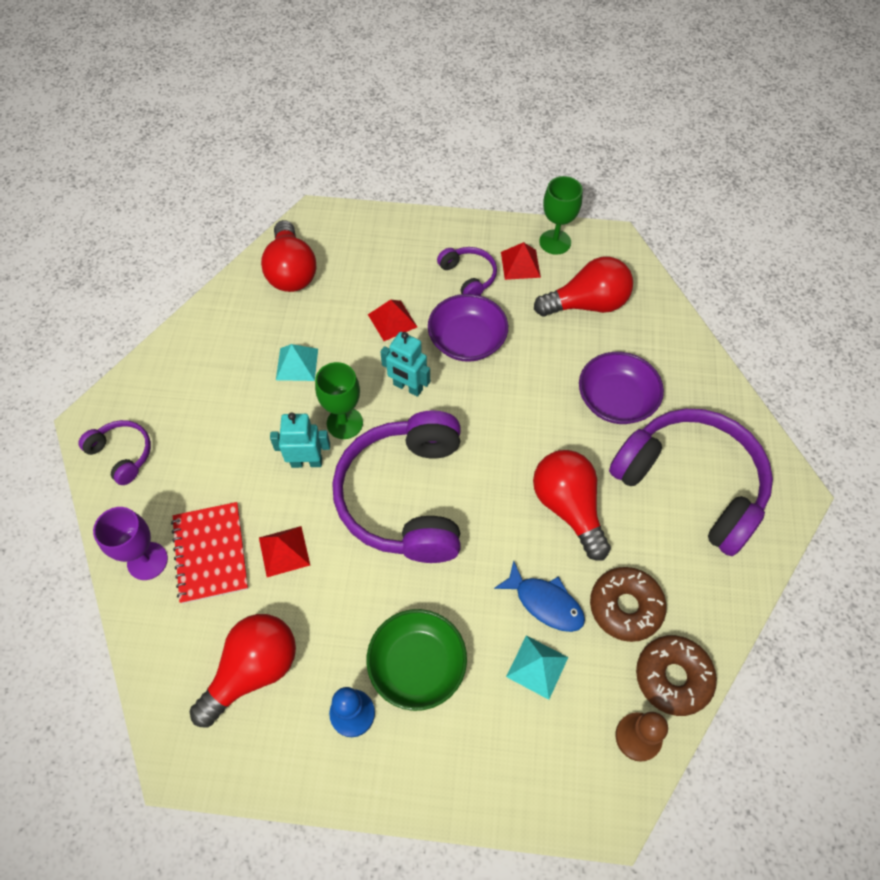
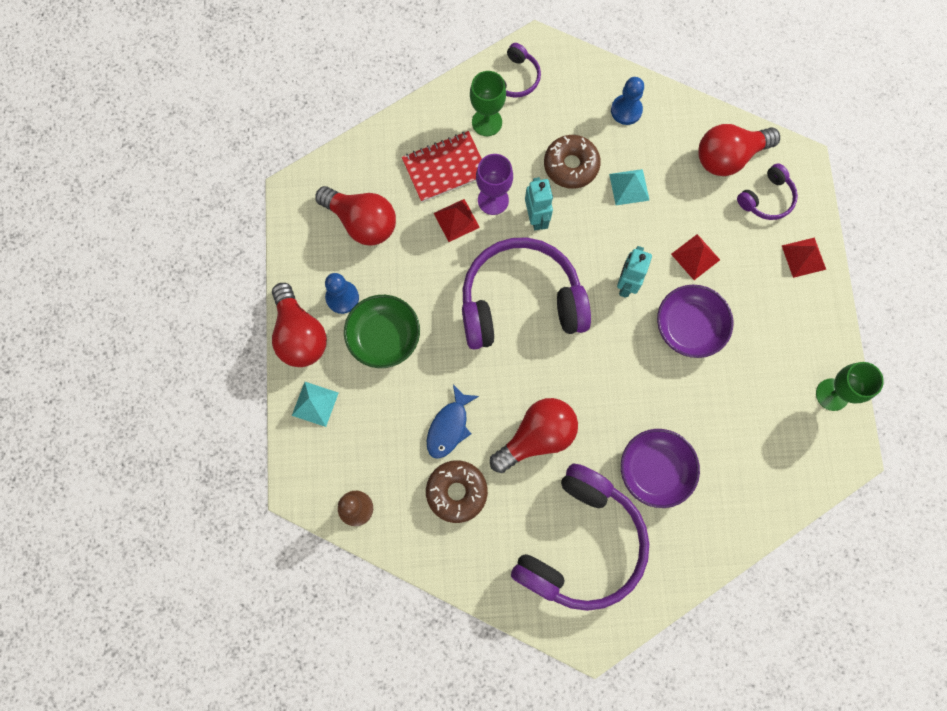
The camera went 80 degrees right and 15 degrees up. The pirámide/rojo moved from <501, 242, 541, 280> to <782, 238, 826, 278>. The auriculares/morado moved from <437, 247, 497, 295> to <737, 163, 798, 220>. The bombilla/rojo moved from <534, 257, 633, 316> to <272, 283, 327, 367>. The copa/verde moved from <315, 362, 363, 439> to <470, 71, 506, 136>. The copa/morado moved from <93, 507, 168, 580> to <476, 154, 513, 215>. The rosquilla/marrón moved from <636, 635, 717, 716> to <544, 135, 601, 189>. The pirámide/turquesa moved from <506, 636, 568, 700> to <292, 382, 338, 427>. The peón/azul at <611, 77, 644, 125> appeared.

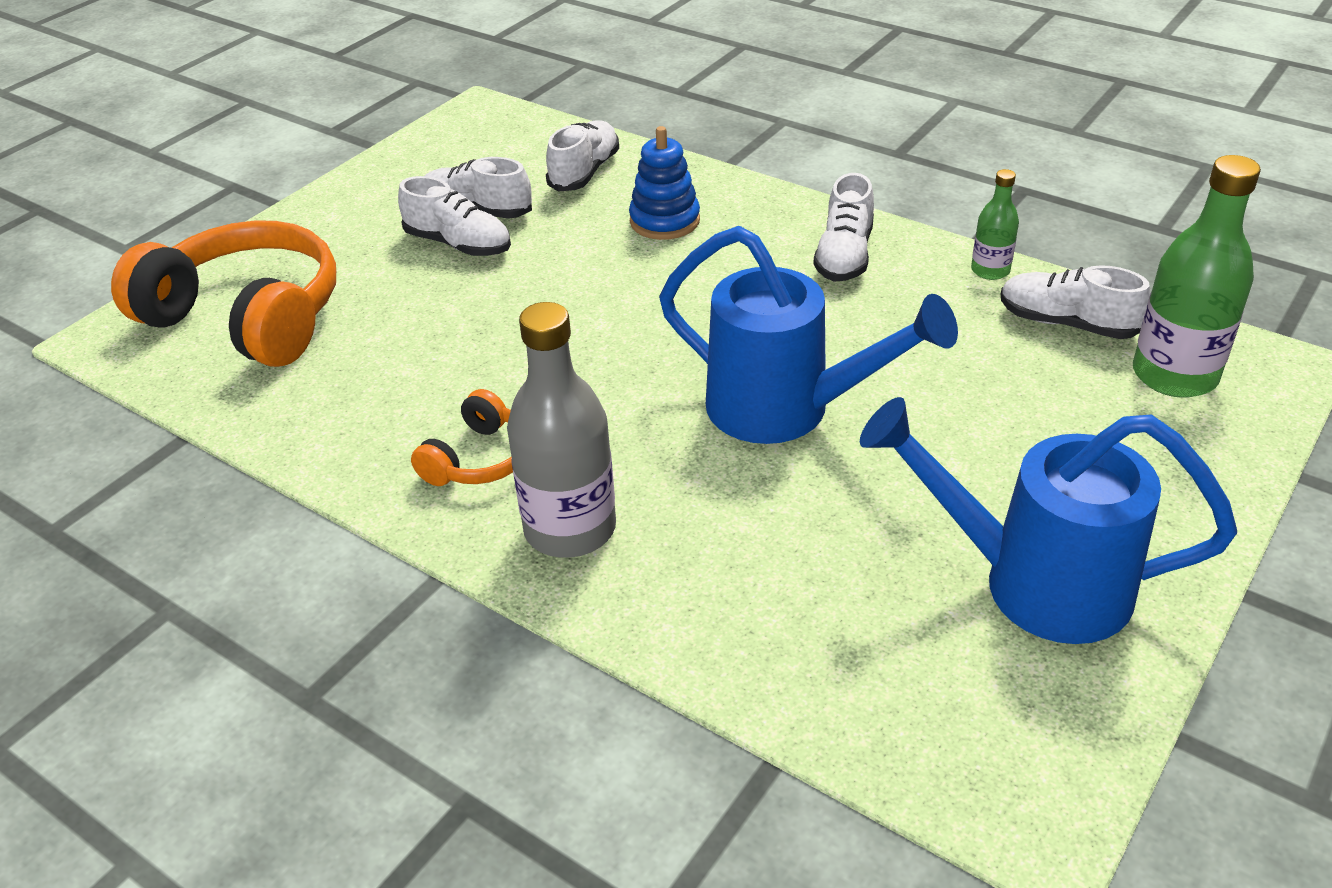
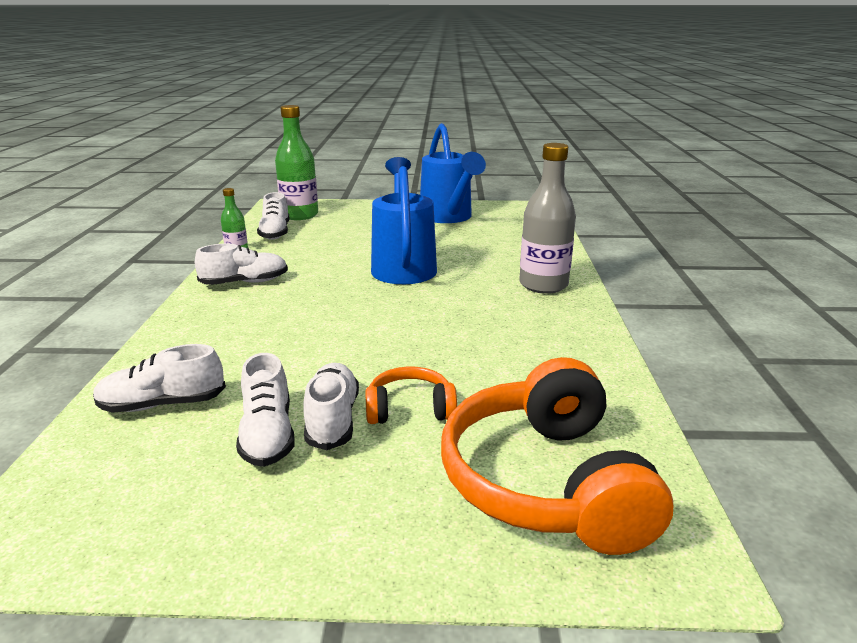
The camera went 125 degrees left and 15 degrees down. The juguete apilable/azul at <629, 126, 700, 240> disappeared. The auriculares/naranja moved from <411, 389, 513, 486> to <366, 366, 457, 424>.

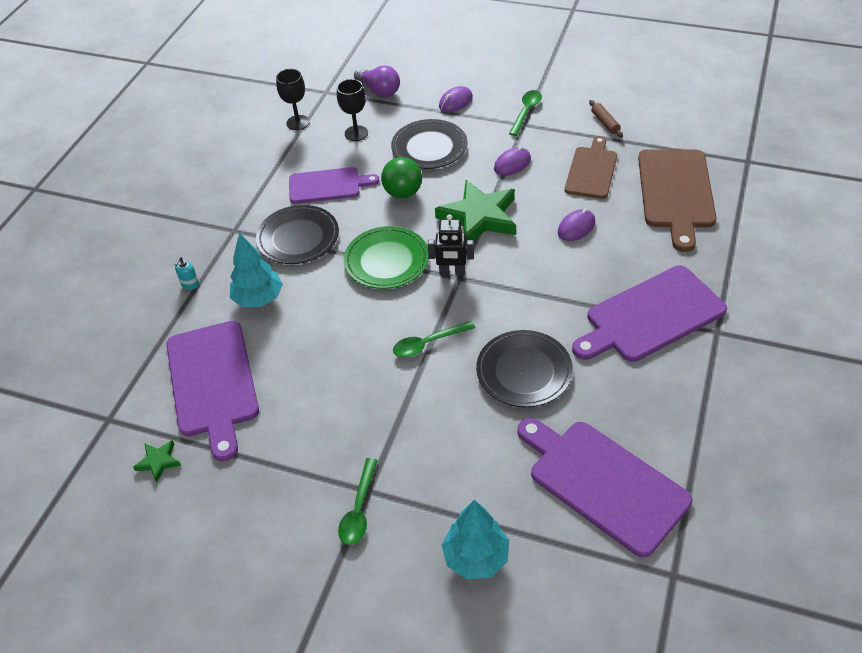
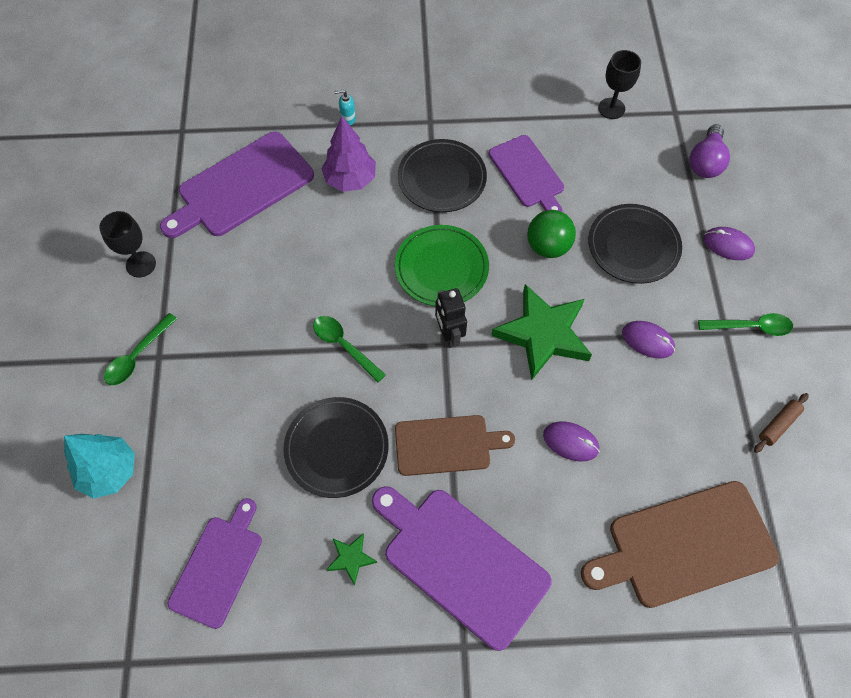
The camera went 65 degrees right and 15 degrees up. The copa/negro moved from <337, 79, 368, 141> to <99, 211, 156, 277>. The tabla de cortar/marrón moved from <565, 136, 617, 199> to <395, 415, 515, 476>. The árbol/turquesa at <230, 233, 283, 307> became the árbol/morado at <322, 116, 376, 192>. The tabla de cortar/morado at <517, 418, 692, 558> changed to 0.65 times the size. The estrella/verde moved from <133, 440, 181, 482> to <326, 533, 377, 586>. The cuchara/verde at <338, 458, 378, 545> turned 45 degrees counterclockwise.

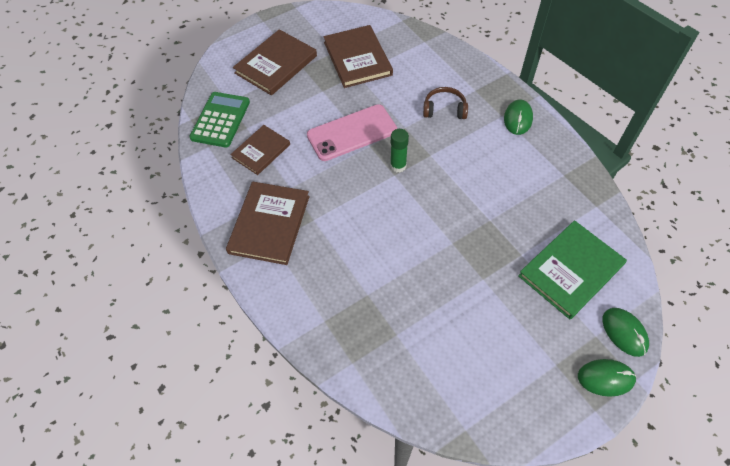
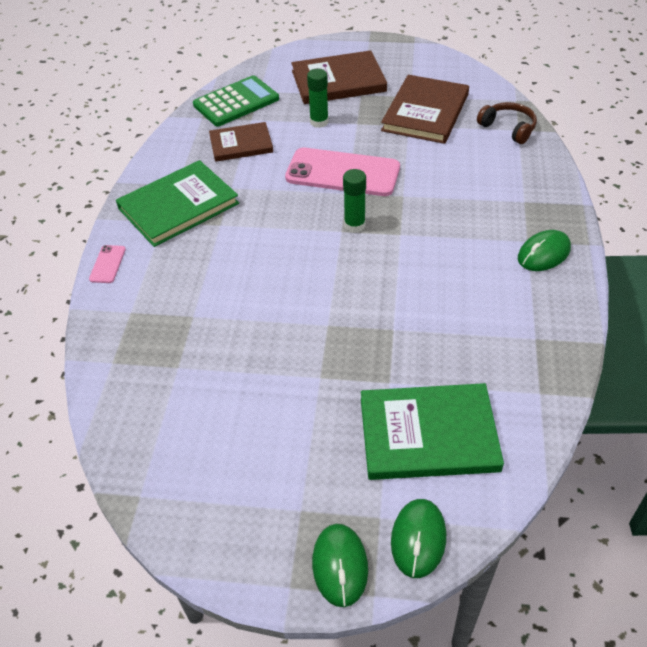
The camera went 40 degrees right and 10 degrees down. The auriculares/marrón moved from <423, 87, 468, 119> to <477, 102, 537, 144>. The libro/marrón at <226, 182, 310, 265> became the libro/verde at <116, 160, 239, 247>. The ratón/verde at <578, 359, 636, 397> turned 45 degrees clockwise. The barra de pegamento/verde at <307, 69, 329, 128> appeared. The móvil/rosa at <89, 245, 126, 283> appeared.

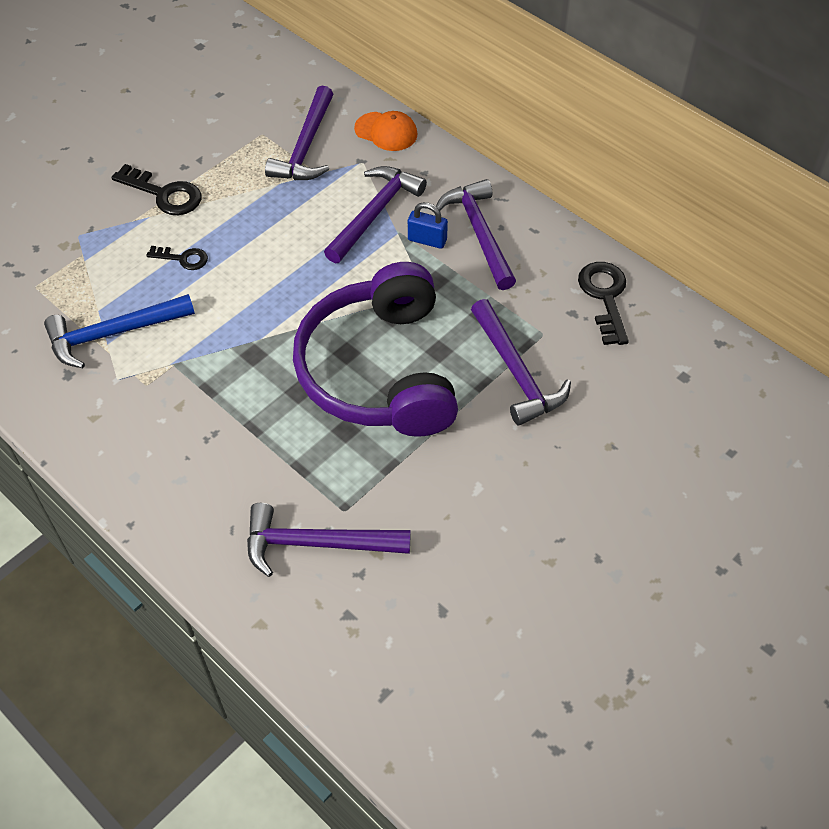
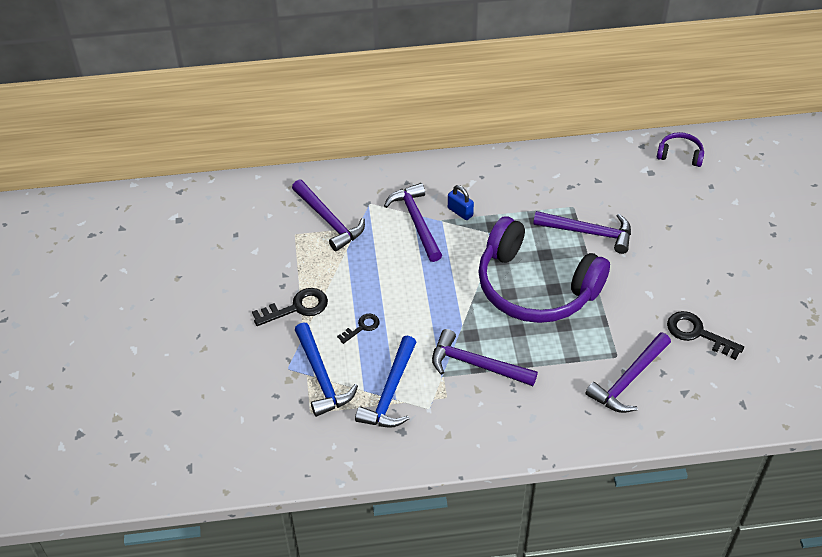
The camera went 50 degrees left and 5 degrees down. The gorra/naranja at <354, 111, 418, 151> disappeared. The martillo/morado moved from <436, 179, 516, 290> to <432, 329, 538, 386>. The candado/azul at <408, 202, 448, 249> turned 75 degrees clockwise. The llave/negro moved from <578, 262, 629, 345> to <667, 311, 744, 360>. The auriculares/morado at <657, 132, 704, 167> appeared. The martillo/azul at <295, 322, 358, 417> appeared.

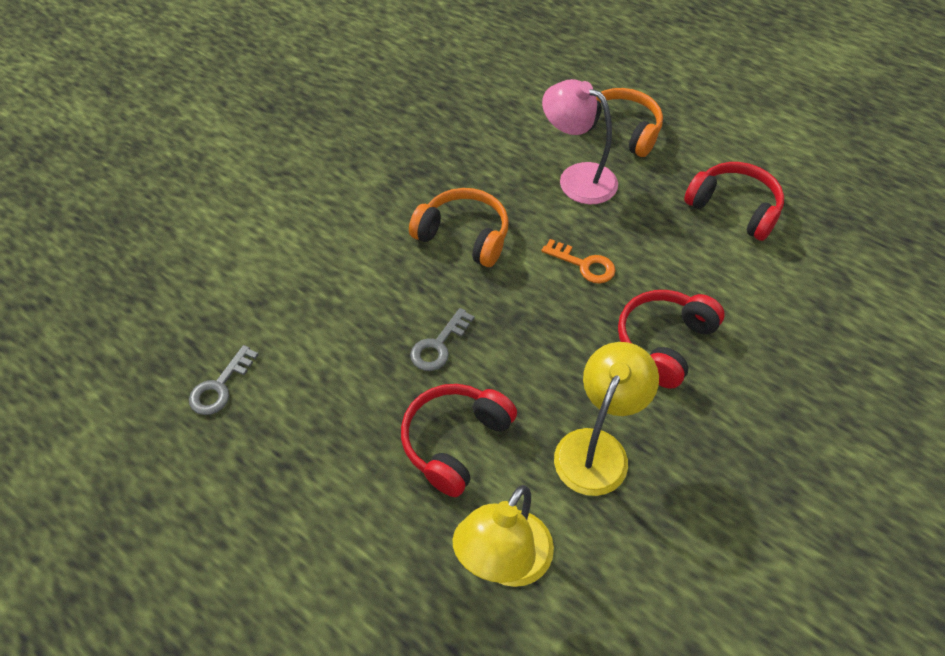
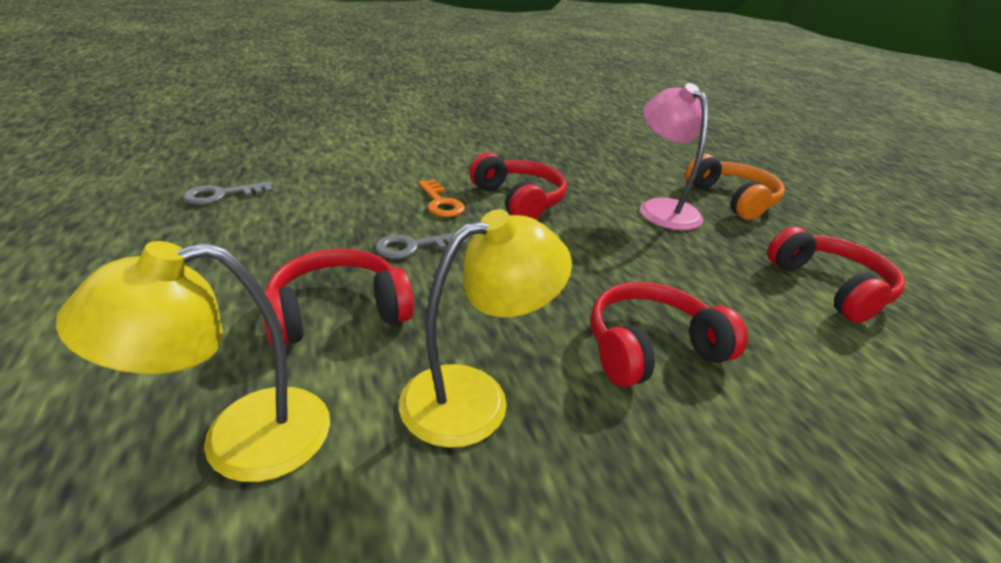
The camera went 30 degrees right and 20 degrees down. The auriculares/naranja at <409, 188, 509, 267> became the auriculares/rojo at <470, 153, 567, 220>. The llave/naranja moved from <541, 239, 616, 284> to <418, 180, 465, 217>.

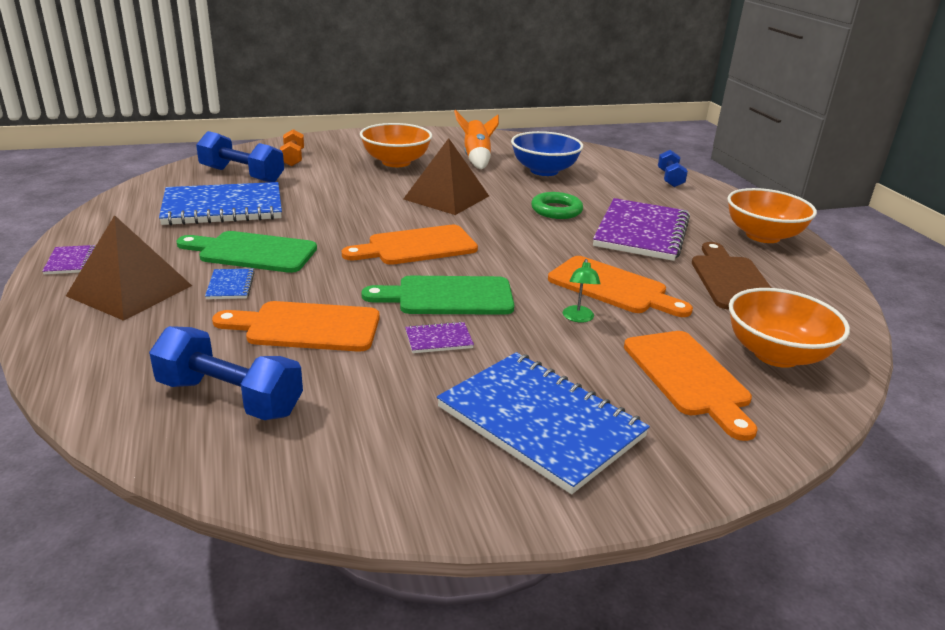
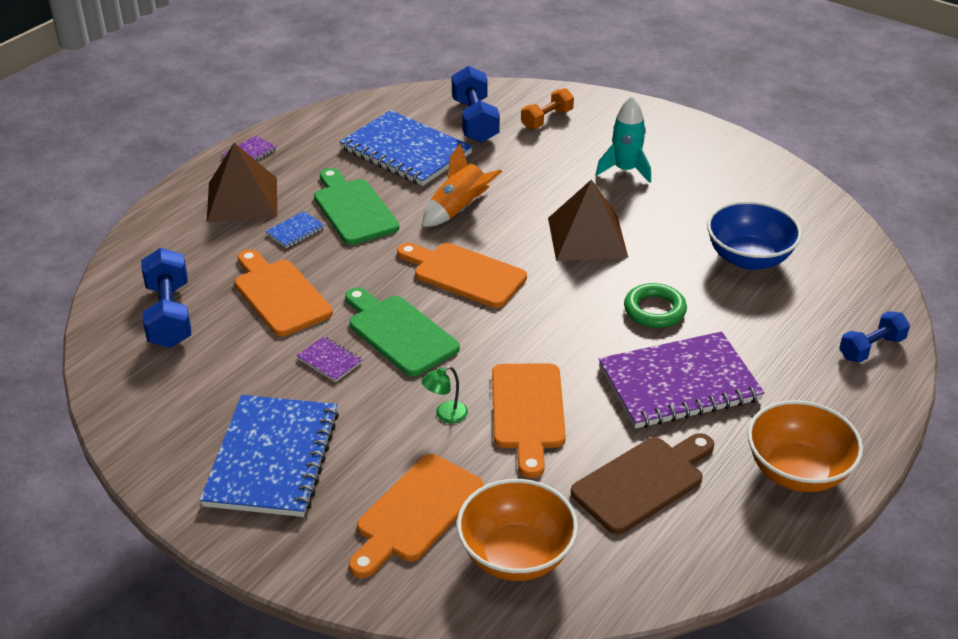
The camera went 55 degrees right and 10 degrees up. The cohete/naranja moved from <454, 110, 499, 169> to <422, 144, 502, 227>. The cuenco/naranja at <360, 123, 432, 167> was replaced by the cohete/turquesa at <596, 96, 651, 183>.

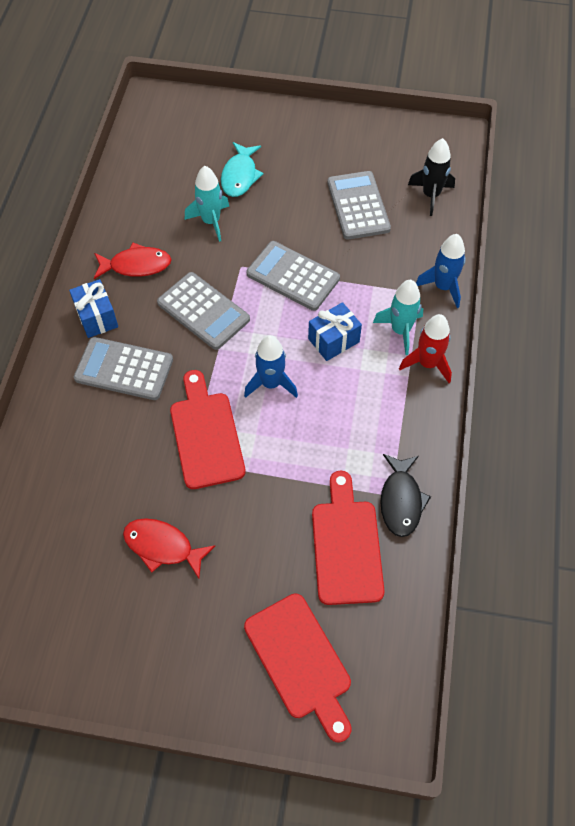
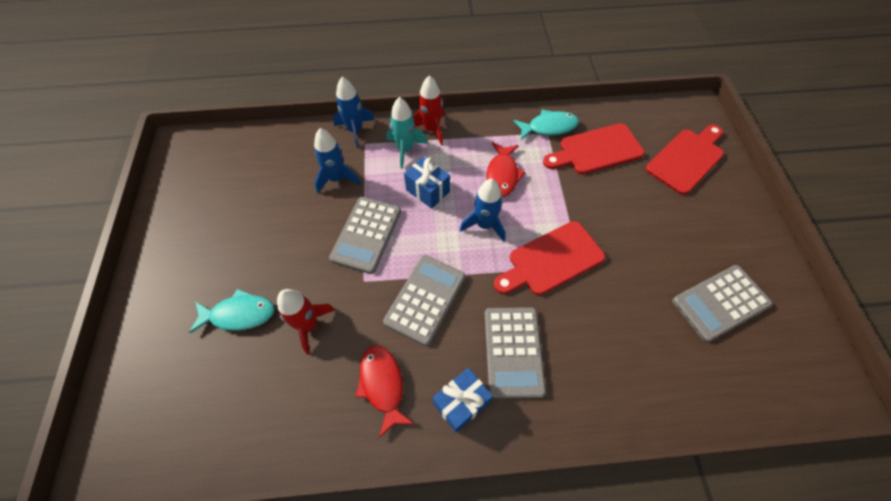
The camera went 105 degrees left and 0 degrees up. The cohete/negro at <408, 138, 455, 216> disappeared. The cohete/turquesa at <185, 166, 229, 242> became the cohete/rojo at <277, 289, 335, 355>. The calculadora/gris moved from <327, 171, 391, 240> to <672, 265, 772, 342>. The pez/negro at <380, 454, 431, 537> became the pez/turquesa at <514, 110, 579, 140>. The pez/rojo moved from <123, 518, 215, 579> to <486, 142, 525, 197>. The cohete/azul at <314, 128, 361, 193> appeared.

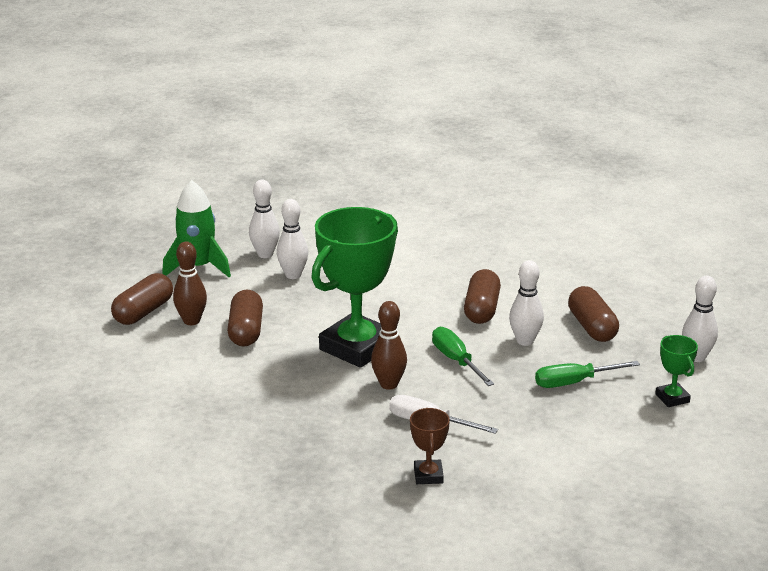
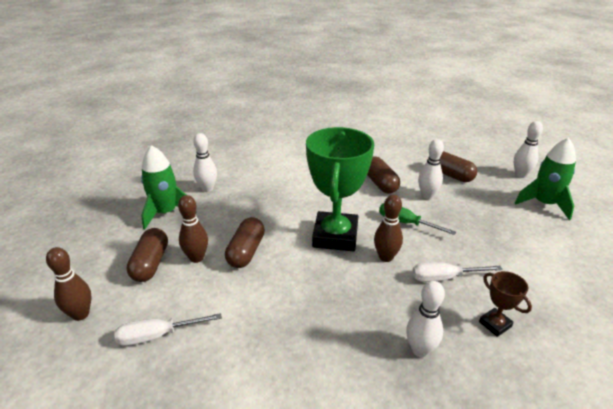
The camera went 30 degrees left and 5 degrees up. The bolo/blanco moved from <277, 199, 308, 279> to <406, 281, 445, 357>. The cápsula/marrón at <227, 290, 263, 346> turned 45 degrees clockwise. The trofeo/verde at <655, 335, 698, 407> was replaced by the cohete/verde at <515, 138, 576, 220>. The destornillador/verde at <535, 361, 640, 388> disappeared. The bolo/marrón at <46, 247, 92, 321> appeared. The destornillador/blanco at <114, 313, 222, 346> appeared.

